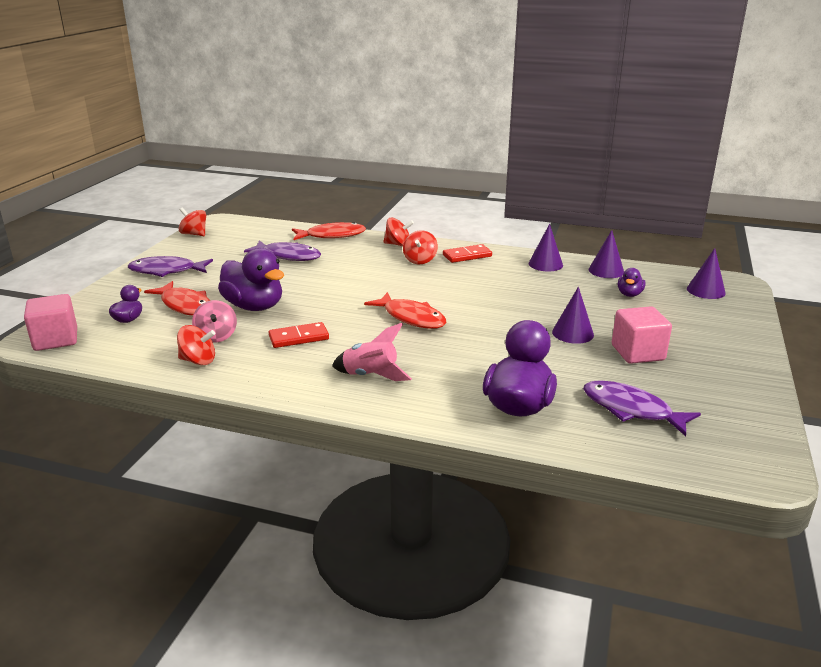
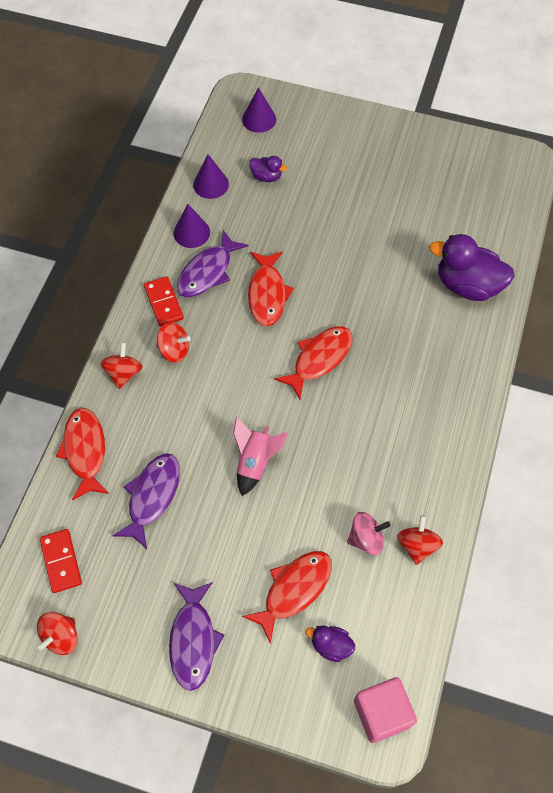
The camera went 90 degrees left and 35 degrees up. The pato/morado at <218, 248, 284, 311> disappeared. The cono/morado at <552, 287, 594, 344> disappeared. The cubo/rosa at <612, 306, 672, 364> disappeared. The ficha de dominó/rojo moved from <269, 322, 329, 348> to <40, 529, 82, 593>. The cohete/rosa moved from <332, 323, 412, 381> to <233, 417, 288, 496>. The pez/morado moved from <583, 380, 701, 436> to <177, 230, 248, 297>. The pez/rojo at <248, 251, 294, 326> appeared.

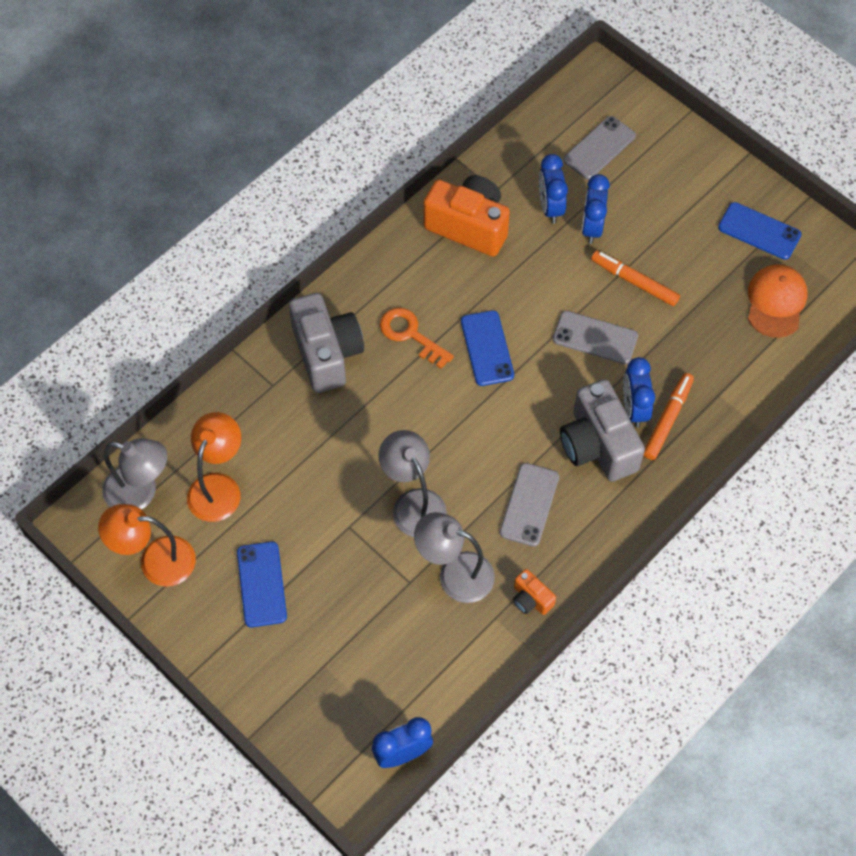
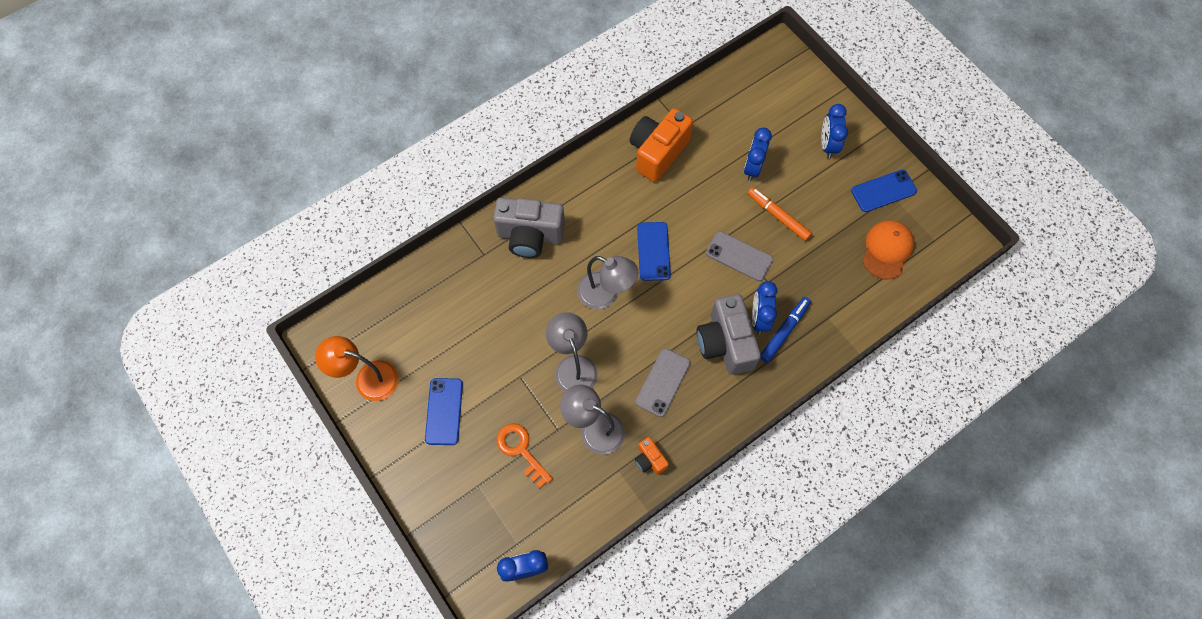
The camera went 10 degrees right and 5 degrees up. The móvil/gris at <563, 116, 636, 180> disappeared. The despertador/azul moved from <539, 154, 568, 224> to <821, 104, 848, 158>. The cámara/naranja at <423, 175, 510, 257> turned 90 degrees counterclockwise. The móvil/azul at <718, 202, 801, 260> turned 60 degrees counterclockwise. The cámara/gris at <289, 293, 364, 393> turned 105 degrees clockwise. The llave/naranja moved from <380, 308, 454, 369> to <497, 423, 553, 488>. The rotulador/naranja at <644, 373, 694, 460> became the rotulador/azul at <760, 297, 811, 363>. The lámpara/naranja at <187, 412, 241, 522> disappeared. The lámpara/gris moved from <102, 438, 167, 510> to <577, 256, 638, 309>.

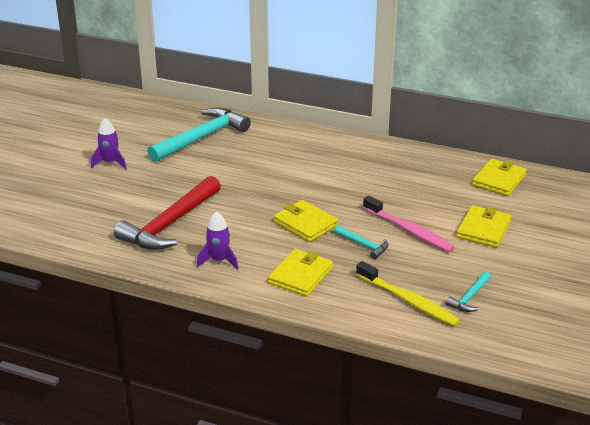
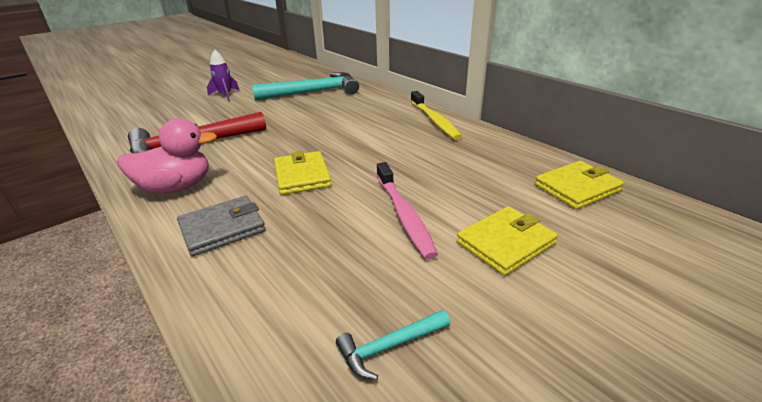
The camera went 30 degrees right and 0 degrees up. The cohete/morado at <197, 211, 238, 269> was replaced by the pato/rosa at <117, 118, 217, 193>. The martillo/turquesa at <334, 225, 389, 259> disappeared. The cartera/amarillo at <268, 249, 333, 297> became the cartera/gris at <177, 196, 266, 257>. The cepillo de dientes/amarillo moved from <356, 261, 460, 326> to <411, 91, 462, 140>.

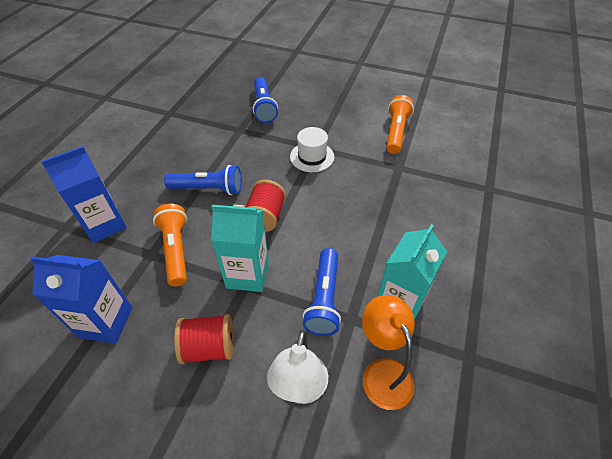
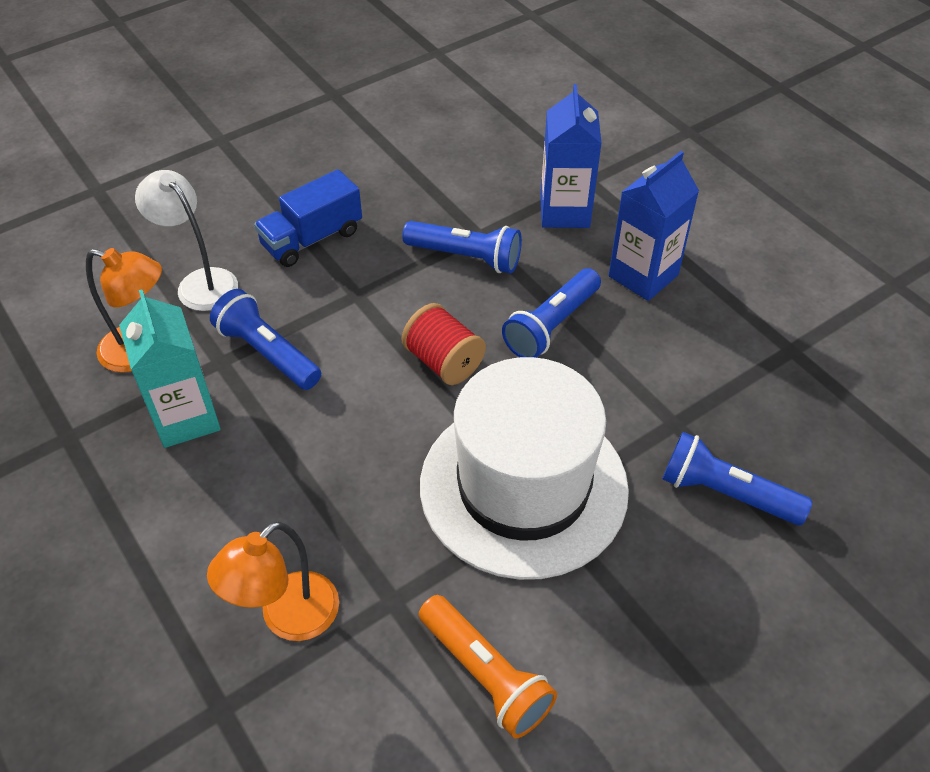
The camera went 125 degrees right and 0 degrees up. The sombrero/blanco at <290, 127, 334, 172> changed to 2.29 times the size. The lámpara de mano/naranja at <153, 204, 187, 286> became the lámpara de mano/azul at <402, 221, 522, 274>. The cartón de leche/turquesa at <211, 205, 269, 292> disappeared. The cartón de leche/azul moved from <30, 255, 133, 344> to <609, 151, 699, 301>. The carrete/rojo at <174, 314, 234, 364> was replaced by the camión/azul at <254, 169, 362, 267>. The lámpara/naranja at <207, 521, 339, 641> appeared.

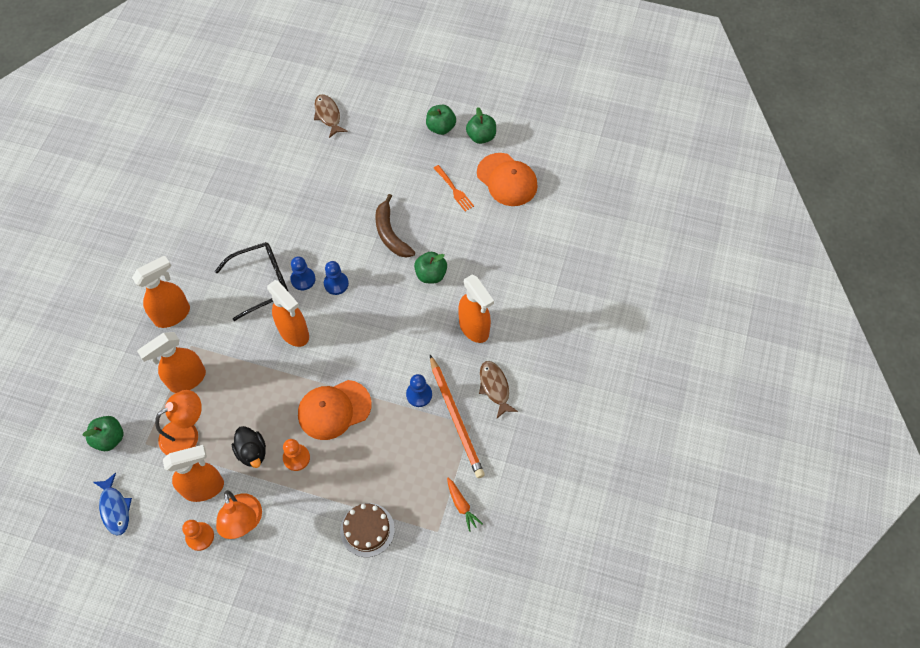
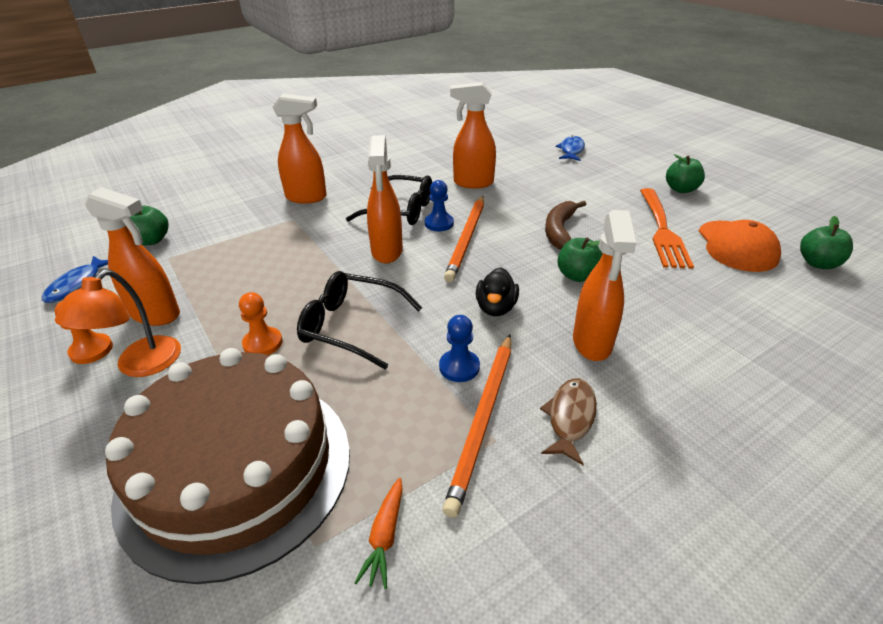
The camera went 40 degrees right and 25 degrees down. The pez/marrón at <314, 94, 348, 138> became the pez/azul at <556, 135, 585, 161>. The manzana/verde moved from <466, 107, 496, 144> to <800, 216, 853, 269>. The tenedor/naranja at <434, 165, 474, 212> changed to 1.91 times the size. The peón/azul at <324, 261, 349, 295> was replaced by the lápiz/naranja at <444, 196, 484, 282>. The pulverizador/naranja moved from <137, 332, 206, 393> to <450, 82, 496, 188>. The gorra/naranja at <298, 380, 372, 440> was replaced by the gafas/negro at <297, 271, 422, 369>. The lámpara/naranja at <155, 390, 202, 455> disappeared. The pato/negro moved from <232, 426, 266, 468> to <476, 267, 519, 316>. The tarta/marrón at <340, 503, 395, 557> changed to 2.38 times the size.

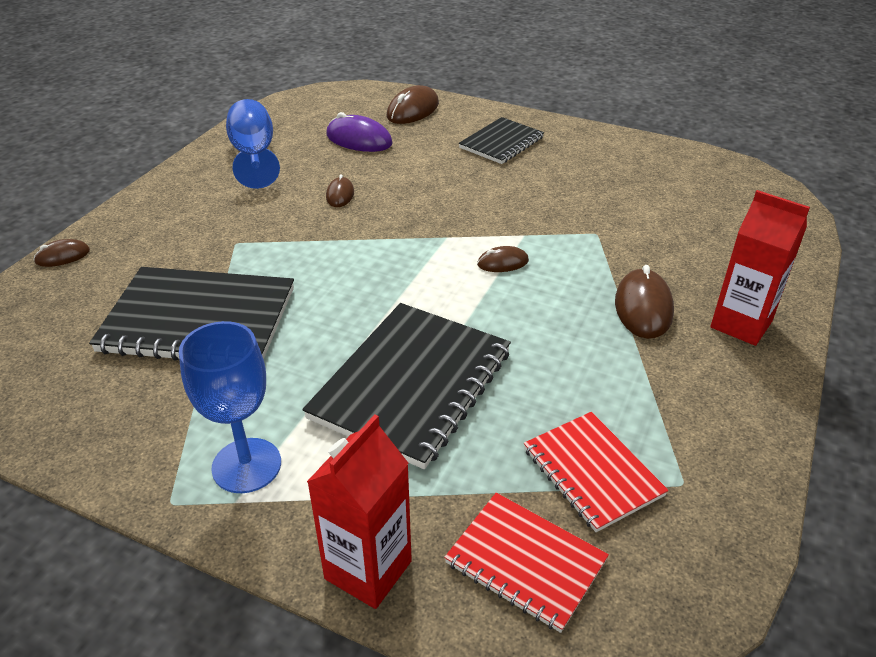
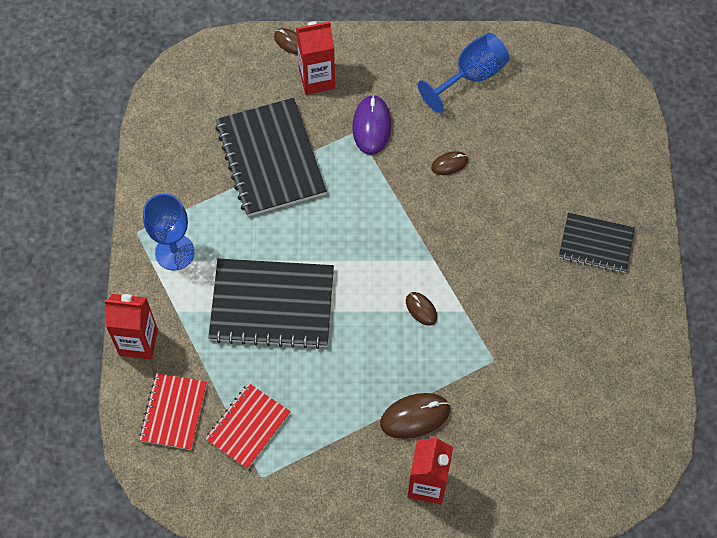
The camera went 65 degrees right and 25 degrees up. The ratón/marrón at <387, 85, 439, 124> disappeared. The ratón/morado moved from <326, 112, 393, 152> to <352, 95, 391, 155>. The cartón de leche/rojo at <296, 21, 335, 95> appeared.

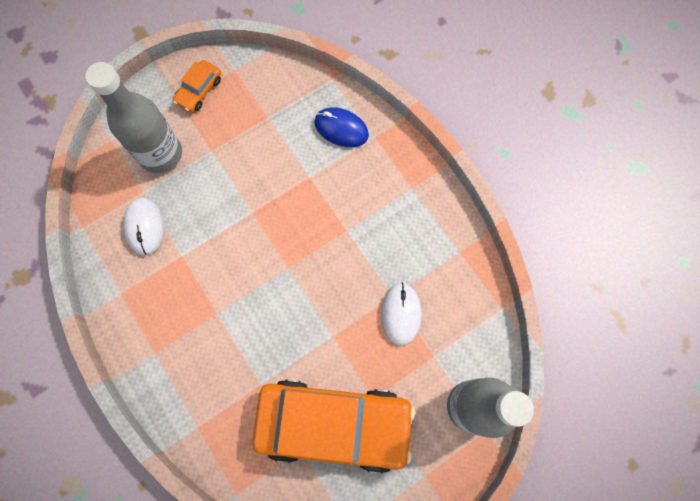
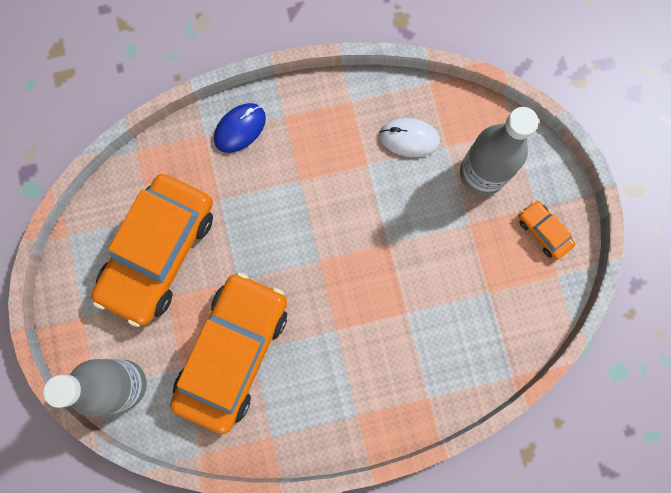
The camera went 110 degrees right and 5 degrees up. The ratón/azul moved from <314, 107, 369, 147> to <214, 103, 266, 153>. The ratón/blanco at <381, 282, 422, 346> was replaced by the coche/naranja at <170, 272, 287, 434>.

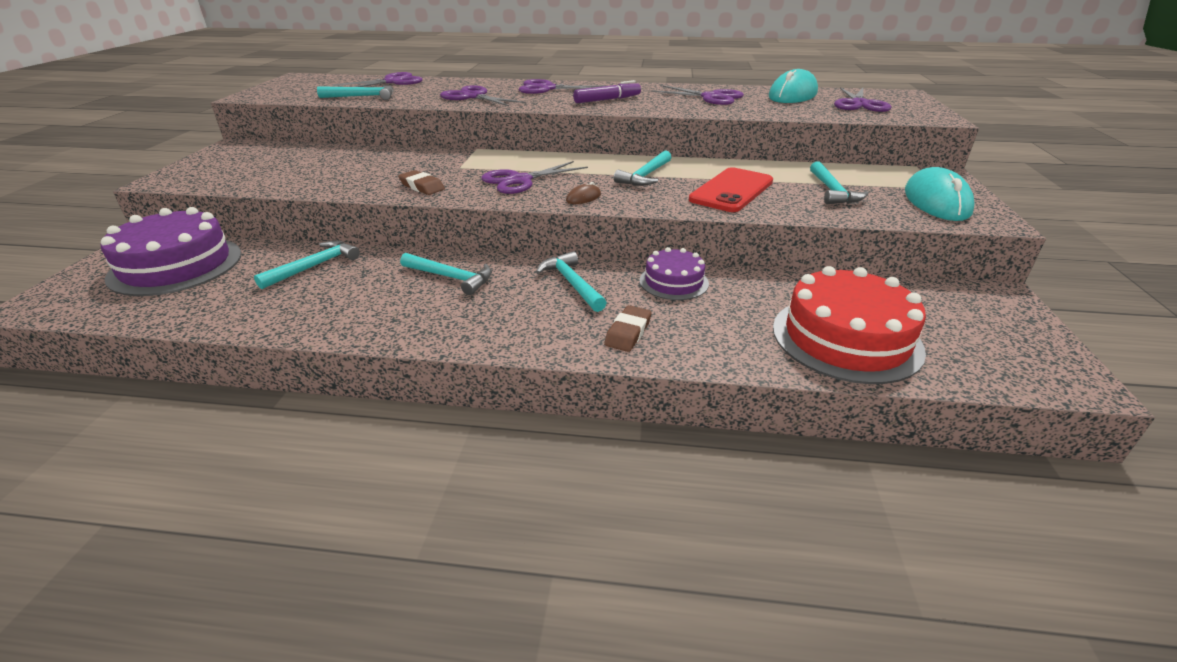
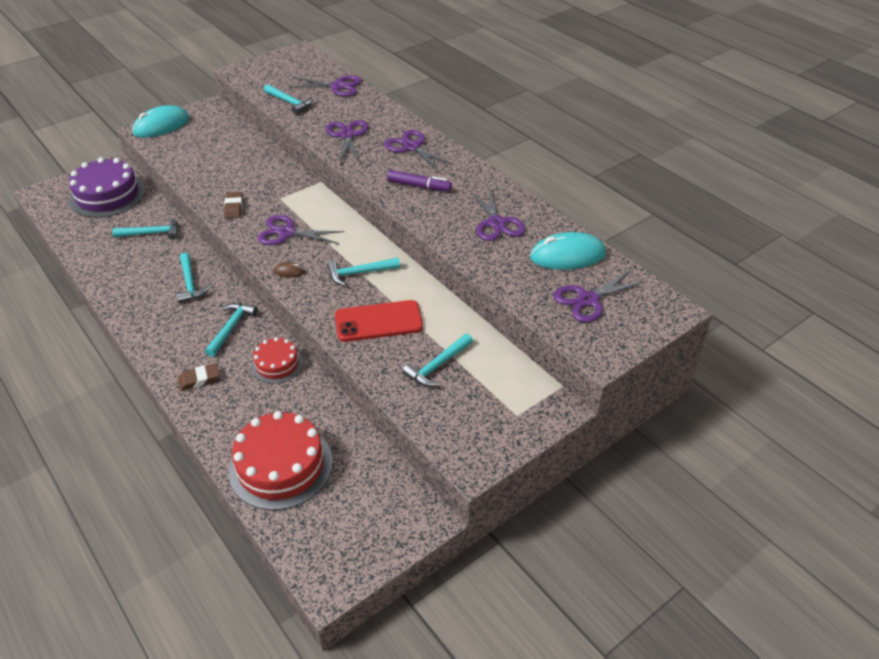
The camera went 45 degrees right and 10 degrees up. The ratón/turquesa moved from <905, 167, 974, 221> to <132, 105, 190, 138>. The tarta/morado at <639, 247, 709, 300> became the tarta/rojo at <251, 337, 303, 384>.

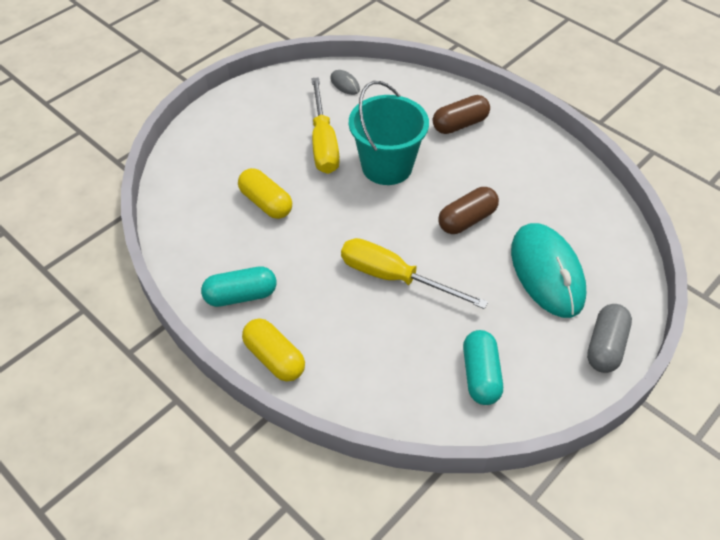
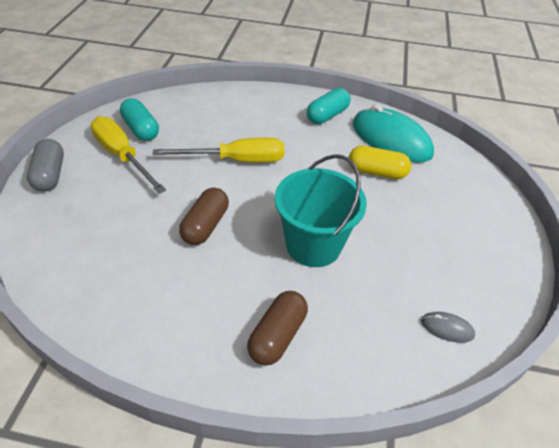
The camera went 145 degrees right and 5 degrees down. The destornillador/amarillo moved from <311, 77, 340, 174> to <91, 116, 166, 194>. The ratón/turquesa moved from <511, 223, 586, 318> to <353, 104, 434, 163>. The cápsula/amarillo at <242, 319, 305, 382> disappeared.

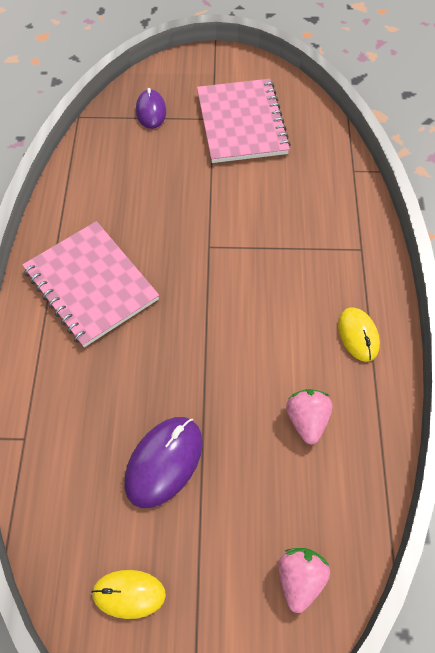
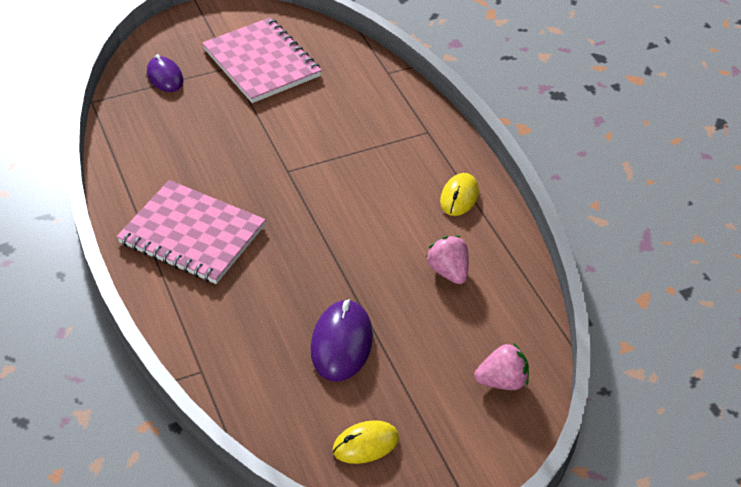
The camera went 25 degrees left and 15 degrees down. The ratón/amarillo at <338, 307, 380, 362> turned 60 degrees clockwise. The fresa/rosa at <278, 548, 330, 613> turned 90 degrees clockwise.

